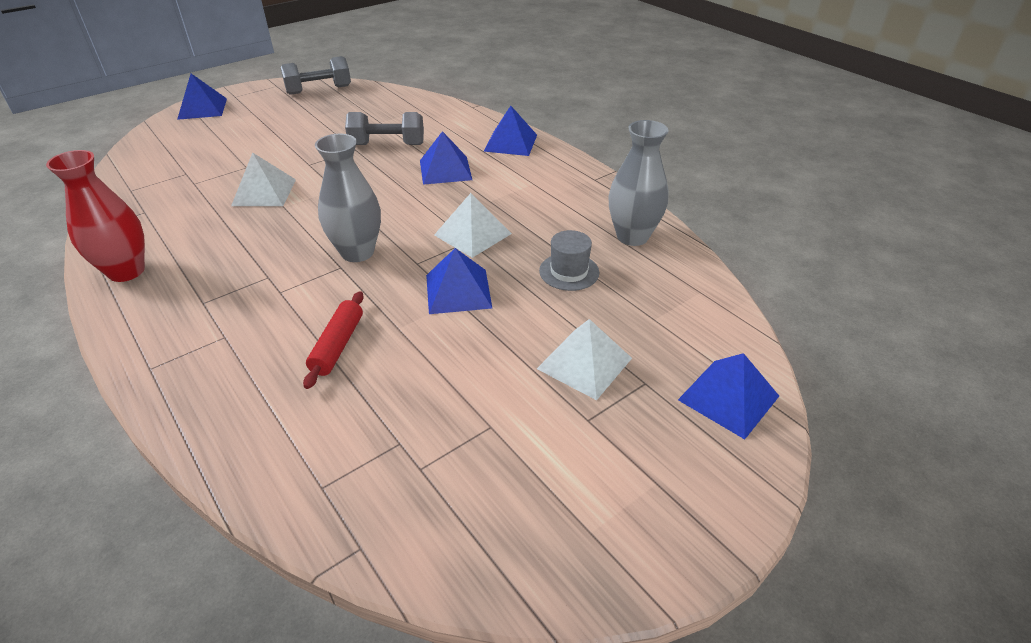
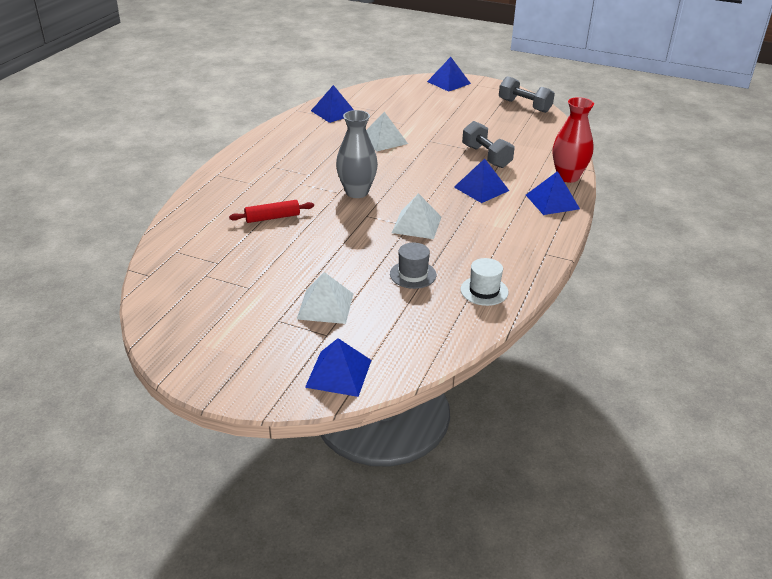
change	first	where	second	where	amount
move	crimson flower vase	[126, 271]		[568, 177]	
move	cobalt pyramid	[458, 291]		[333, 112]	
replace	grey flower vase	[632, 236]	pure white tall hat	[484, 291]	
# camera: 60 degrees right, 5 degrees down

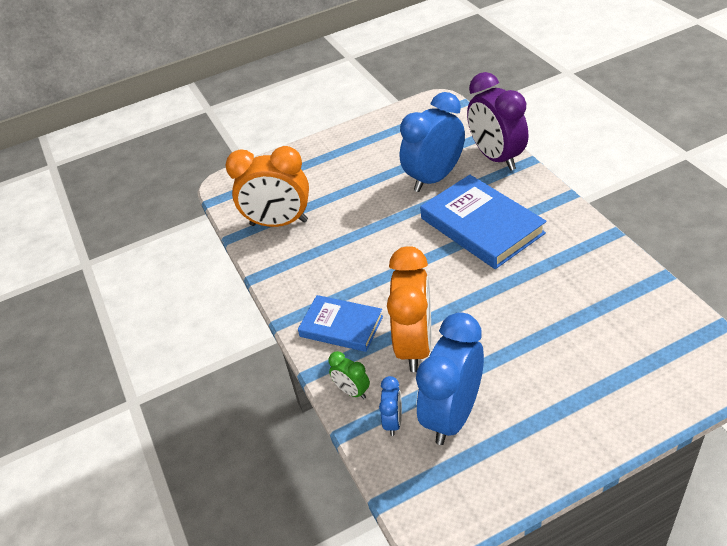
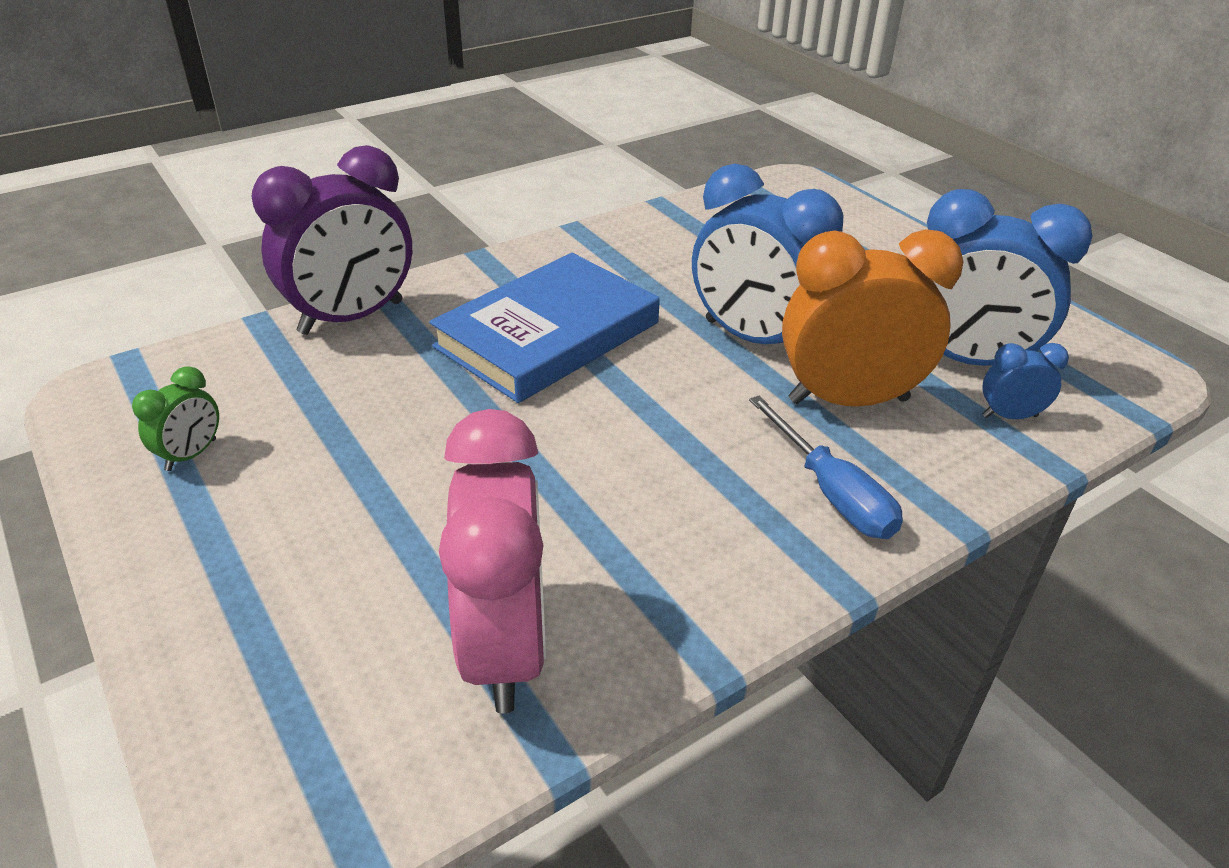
change	first	where	second	where	amount
move	leaf-green alarm clock	[352, 391]		[191, 455]	
move	cobalt alarm clock	[434, 178]		[753, 339]	
replace	cobalt hardcover	[341, 326]	cobalt flat screwdriver	[832, 493]	
recolor	bright orange alarm clock	[279, 223]	rose-pink alarm clock	[505, 647]	
# camera: 105 degrees left, 5 degrees down

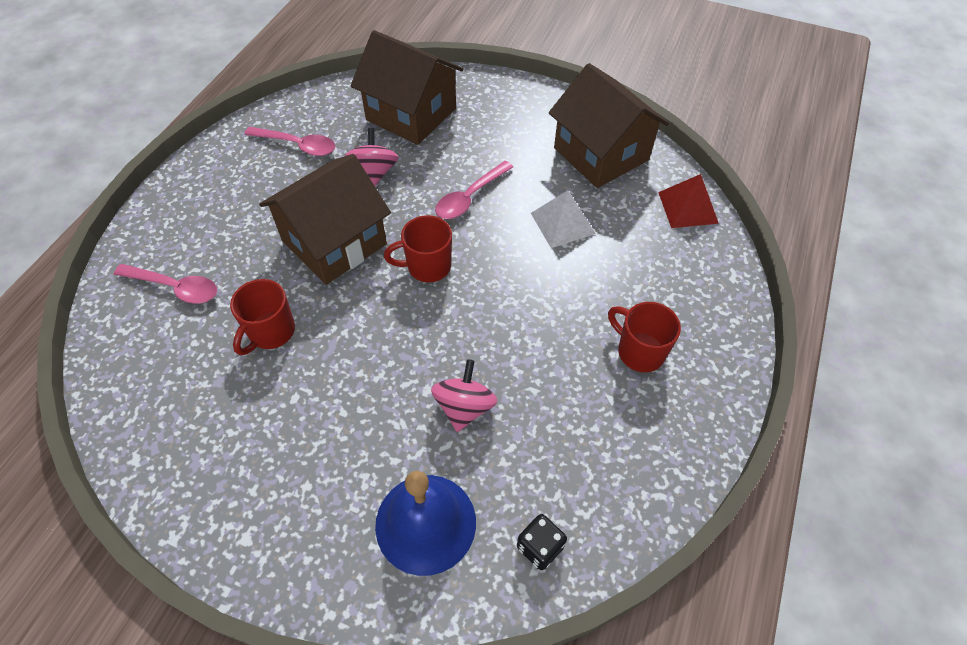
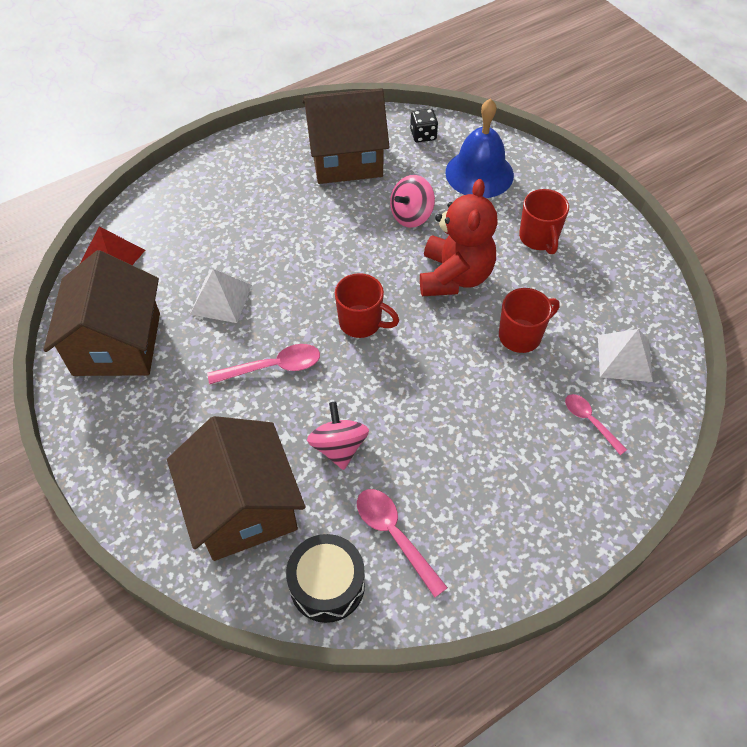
change	first	where	second	where	amount
insert			black drum	[327, 584]	
insert			crimson teddy	[454, 276]	
insert			pure white pyramid	[624, 358]	
move	russet toy house	[334, 242]		[346, 158]	
move	crimson coffee mug	[639, 351]		[539, 238]	
rotate	rose-pink whirligig	[374, 173]		[339, 447]	135 degrees clockwise
resize	rose-pink teaspoon	[175, 287]		[590, 421]	x0.67
# camera: 145 degrees left, 0 degrees up

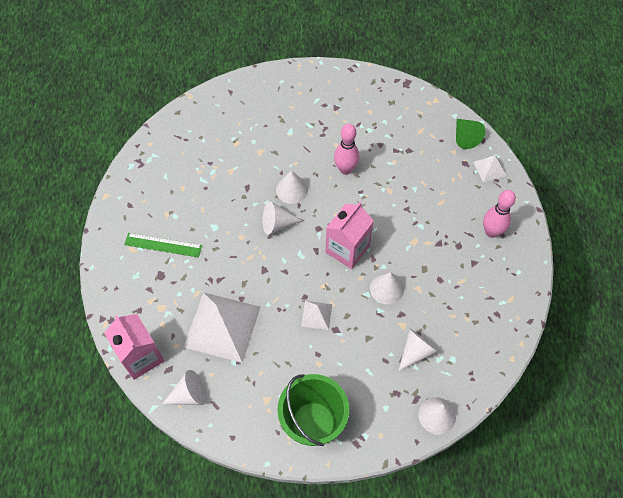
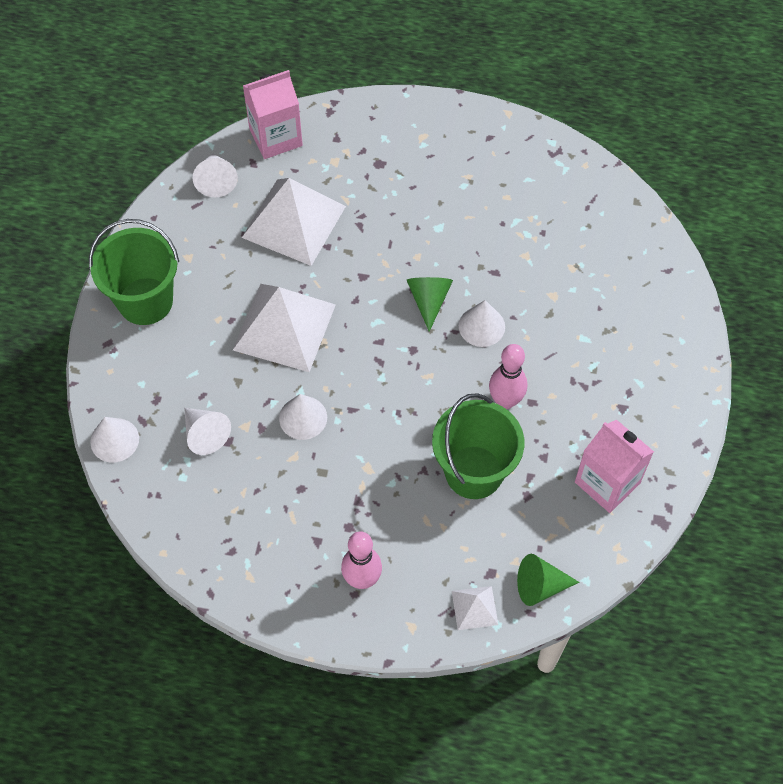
change	first	where	second	where	amount
delete	leaf-green measuring stick	[163, 245]			
insert			leaf-green bucket	[474, 472]	
move	rose-pink juice carton	[347, 249]		[607, 482]	
recolor	pure white cone shape	[277, 224]	leaf-green cone shape	[429, 300]	
resize	pure white pyramid	[316, 315]		[284, 327]	x2.18
# camera: 100 degrees right, 0 degrees up

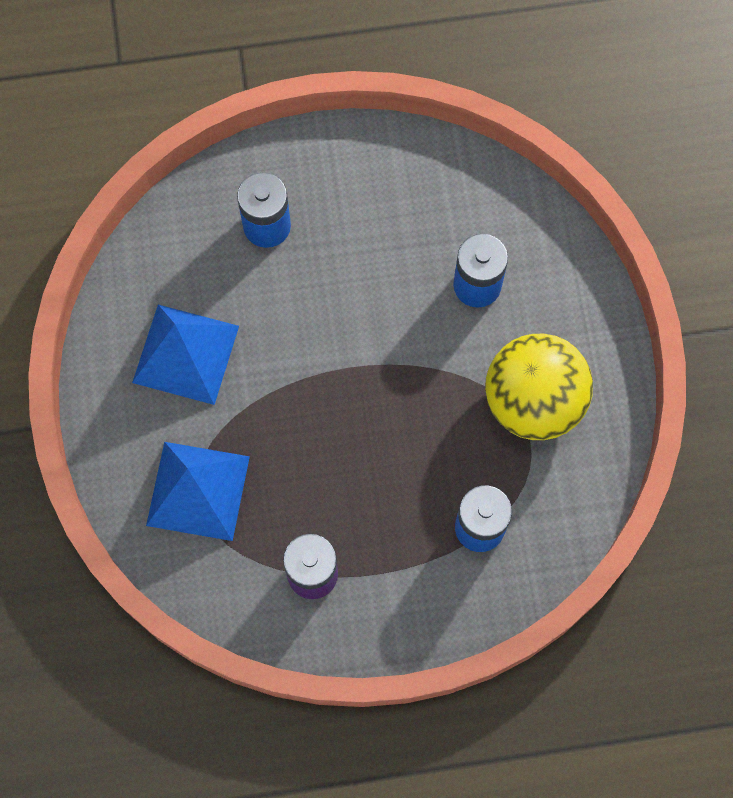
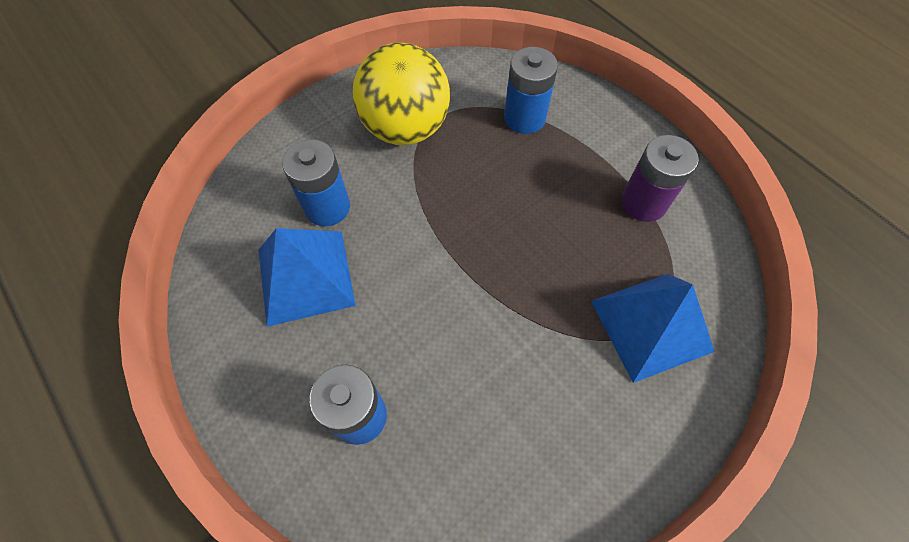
change	first	where	second	where	amount
move	cobalt pyramid	[185, 354]		[305, 277]	
# camera: 120 degrees left, 10 degrees down

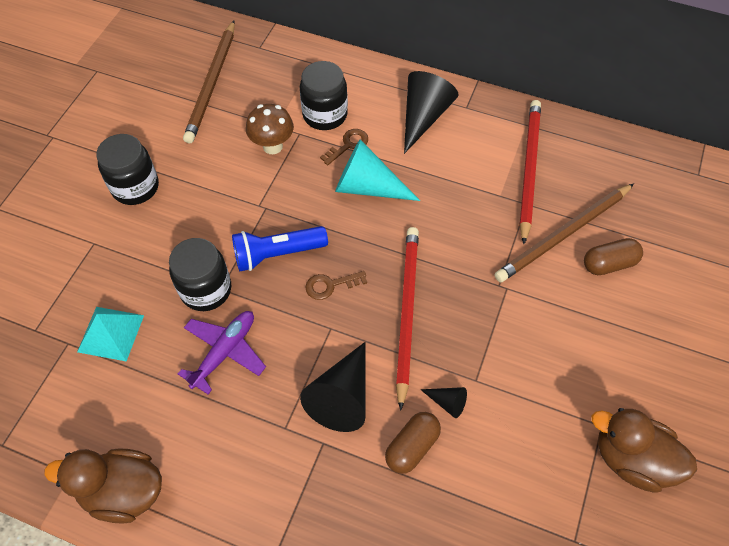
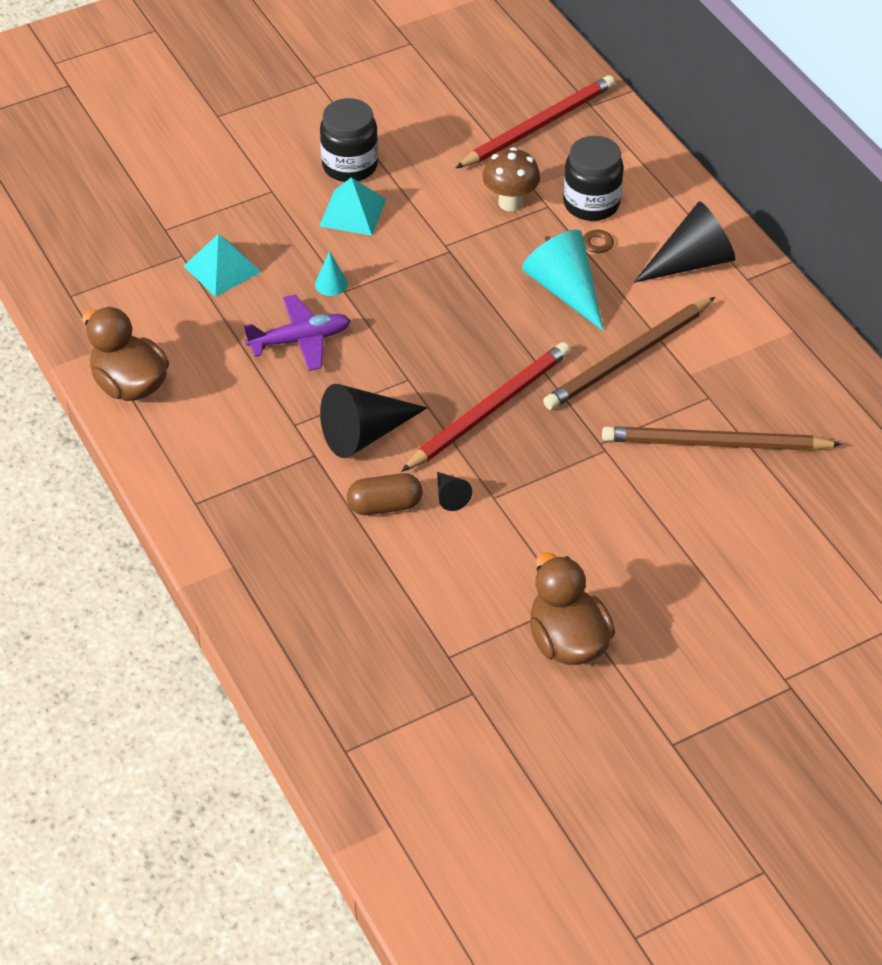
change	first	where	second	where	amount
delete	cobalt torch	[277, 254]			
delete	russet latchkey	[330, 285]			
delete	russet pill shape	[609, 264]			
insert			teal pyramid	[353, 212]	
move	russet lead pencil	[212, 84]		[628, 357]	
move	crimson lead pencil	[529, 169]		[538, 126]	
replace	black jam jar	[206, 290]	teal cone shape	[331, 284]	
# camera: 40 degrees right, 10 degrees down

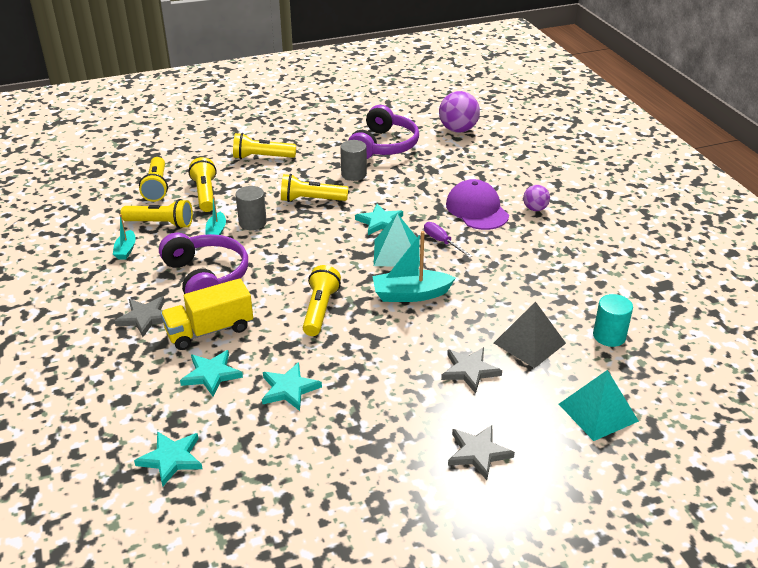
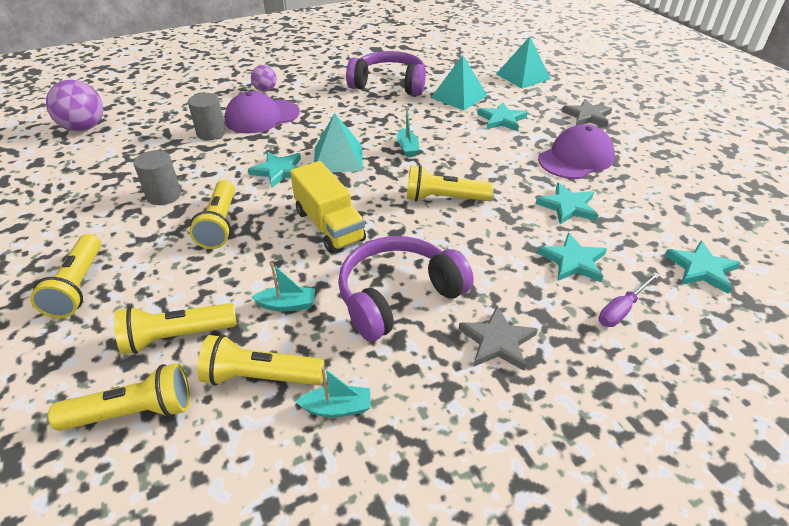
change	first	where	second	where	amount
delete	teal cylinder shape	[609, 336]			
insert			royal purple baseball cap	[576, 158]	
move	bright yellow truck	[209, 330]		[329, 225]	
move	grey cylinder shape	[252, 222]		[211, 133]	
move	royal purple headphones	[384, 146]		[389, 84]	
move	royal purple flat screwdriver	[442, 242]		[621, 309]	
recolor	grey five-pointed star	[469, 371]	teal five-pointed star	[502, 119]	
recolor	grey pyramid	[529, 343]	teal pyramid	[459, 96]	
rotate	bright yellow torch	[161, 223]		[260, 377]	90 degrees counterclockwise
resize	teal sailboat	[410, 294]		[407, 148]	x0.56
# camera: 95 degrees left, 5 degrees up

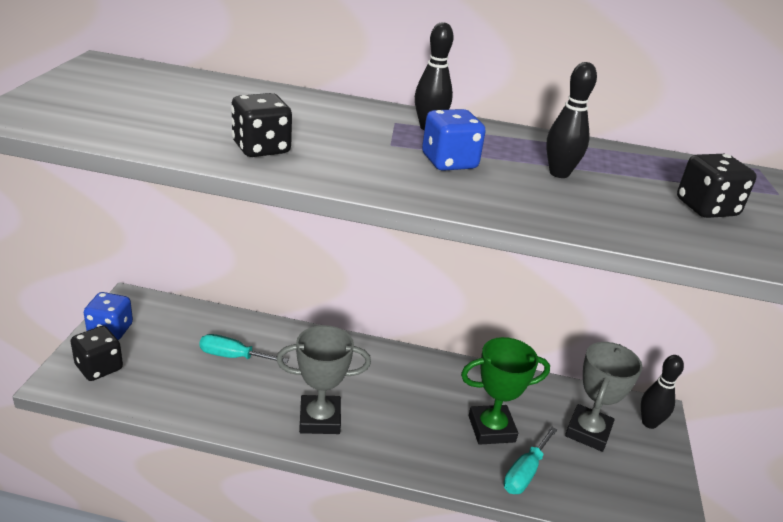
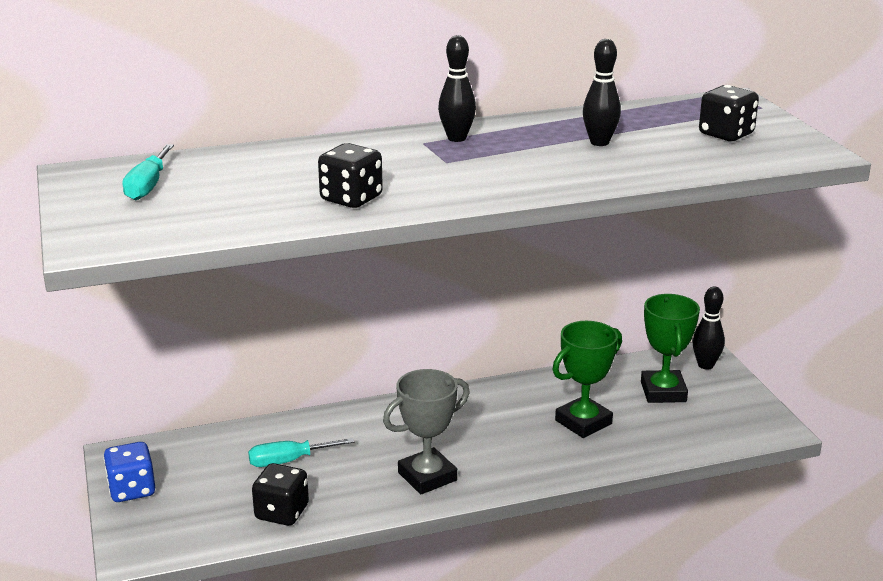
change	first	where	second	where	amount
delete	cobalt die	[449, 162]			
move	black die	[99, 367]		[282, 512]	
move	teal flat screwdriver	[525, 473]		[148, 186]	
recolor	grey prize cup	[588, 432]	leaf-green prize cup	[663, 392]	
# camera: 25 degrees left, 5 degrees down

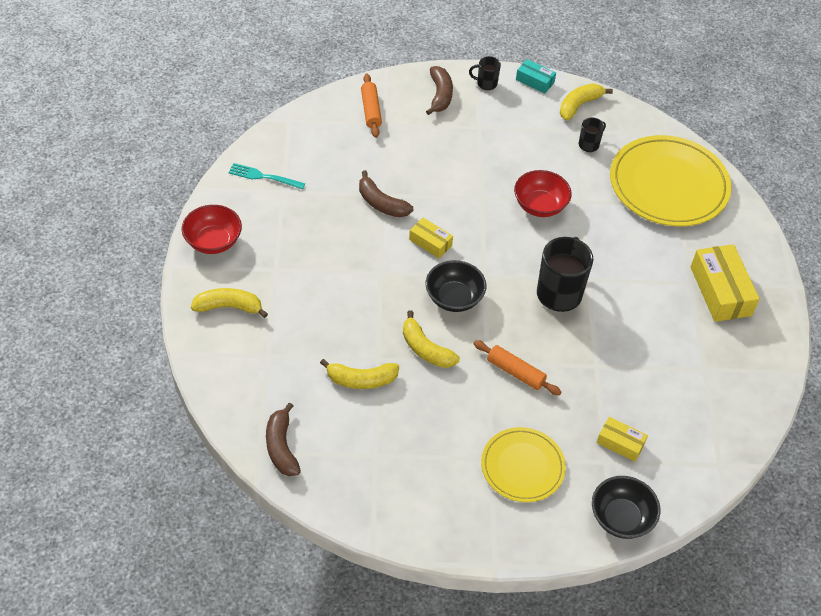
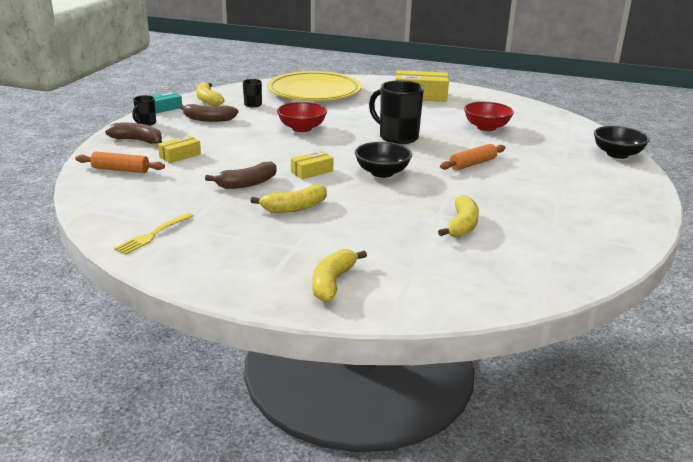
change	first	where	second	where	amount
delete	bright yellow flat dish	[522, 467]			
move	crimson serving bowl	[213, 241]		[486, 127]	
move	russet banana fruit	[281, 447]		[208, 119]	
move	bright yellow banana fruit	[425, 349]		[295, 207]	
move	bright yellow box	[620, 443]		[180, 155]	
recolor	teal fork	[263, 177]	bright yellow fork	[153, 235]	
# camera: 70 degrees left, 25 degrees down

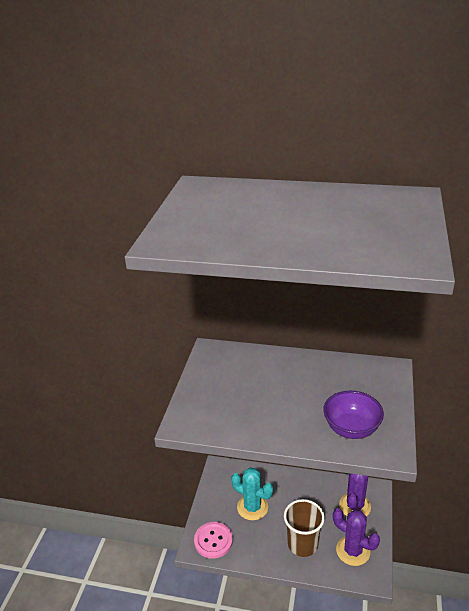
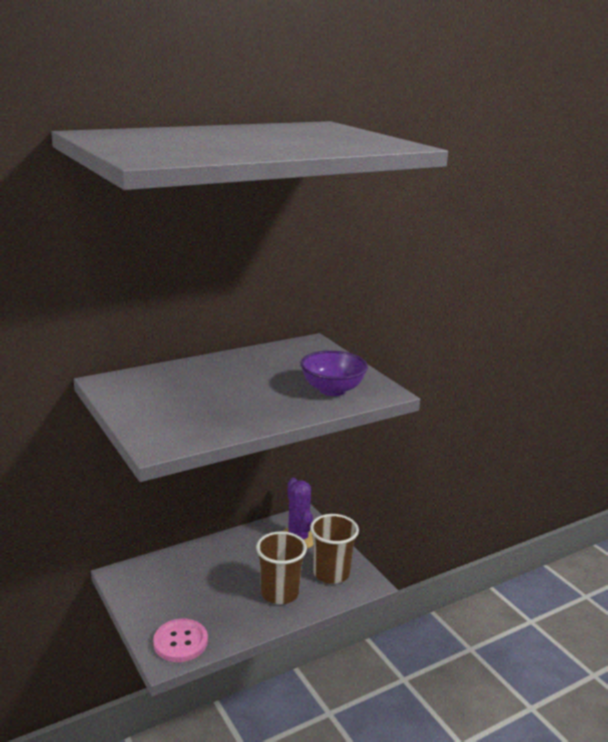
change	first	where	second	where	amount
delete	teal prickly plant	[252, 507]			
replace	royal purple prickly plant	[353, 551]	russet beaker	[331, 573]	
# camera: 45 degrees left, 10 degrees down

